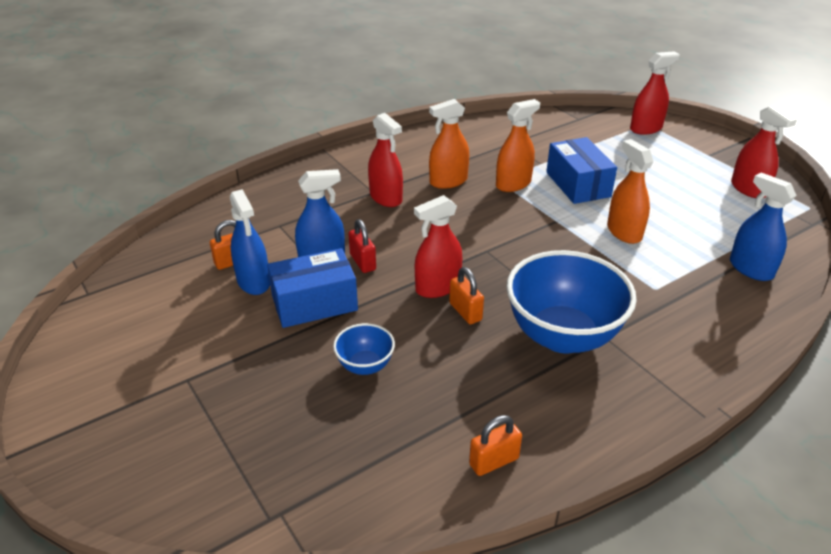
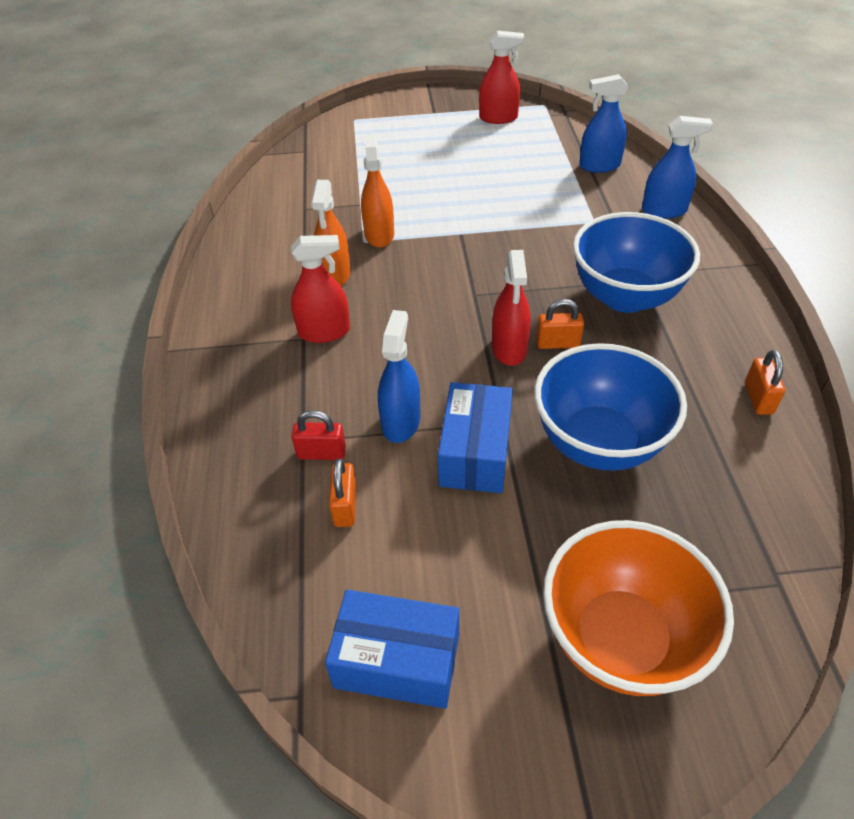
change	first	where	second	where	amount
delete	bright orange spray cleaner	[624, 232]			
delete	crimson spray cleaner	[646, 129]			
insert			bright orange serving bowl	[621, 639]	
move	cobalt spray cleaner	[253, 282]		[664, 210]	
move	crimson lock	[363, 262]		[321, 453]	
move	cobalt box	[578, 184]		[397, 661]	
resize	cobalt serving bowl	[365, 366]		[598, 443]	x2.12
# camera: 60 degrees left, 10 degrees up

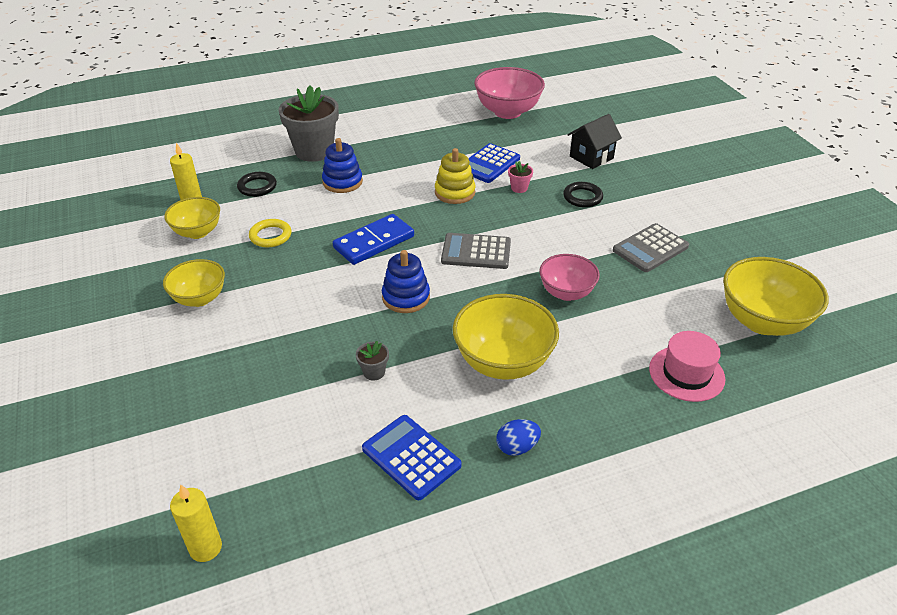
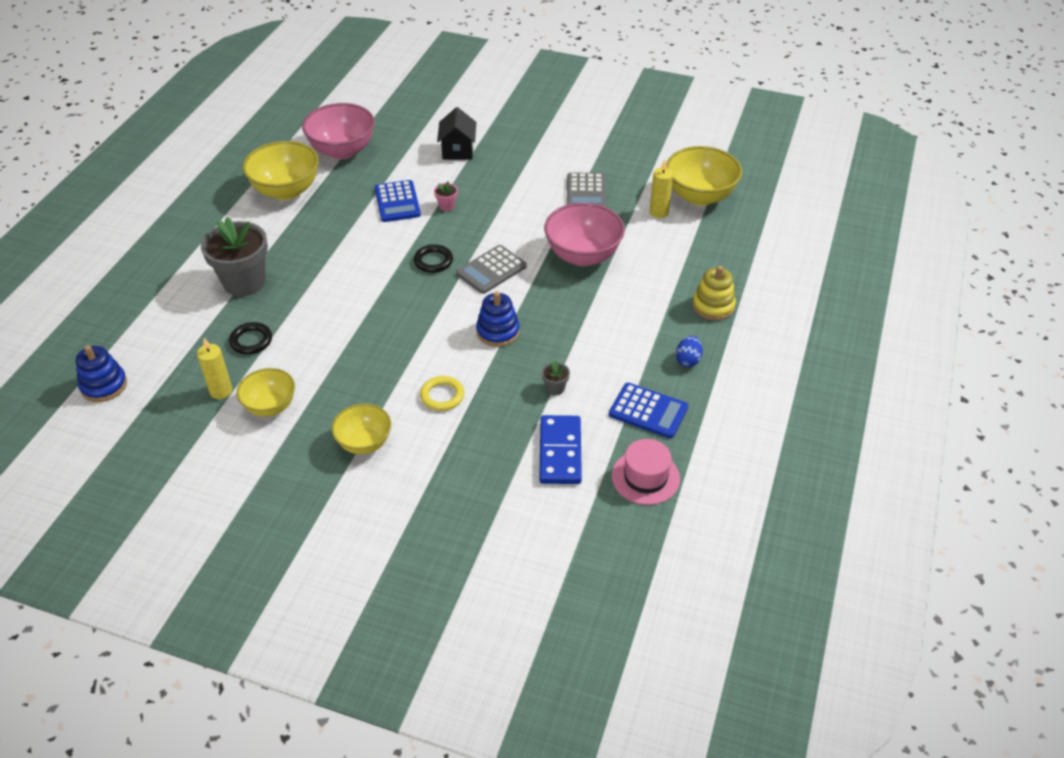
change	first	where	second	where	amount
move	bright yellow wax candle	[205, 548]		[658, 212]	
move	bright yellow torus	[270, 236]		[442, 396]	
move	cobalt stacking toy	[342, 182]		[104, 385]	
move	cobalt domino tile	[374, 242]		[560, 452]	
move	bright yellow stacking toy	[455, 192]		[713, 306]	
move	bright yellow serving bowl	[503, 362]		[286, 190]	
move	black torus	[582, 197]		[433, 261]	
move	rose-pink tall hat	[686, 373]		[645, 477]	
rotate	cobalt calculator	[411, 457]		[648, 411]	150 degrees counterclockwise
resize	rose-pink serving bowl	[566, 293]		[583, 256]	x1.59
# camera: 50 degrees left, 5 degrees up

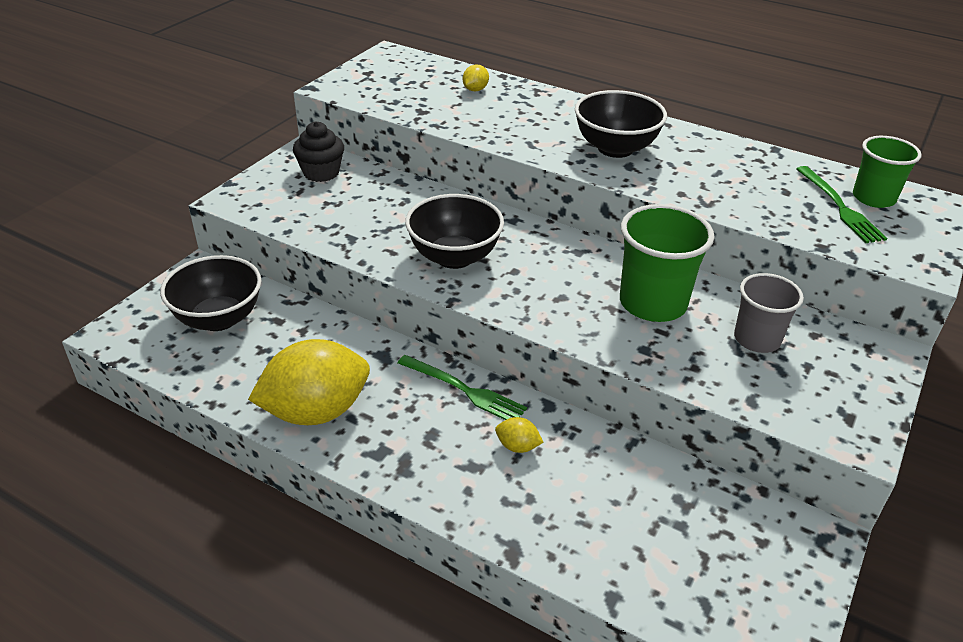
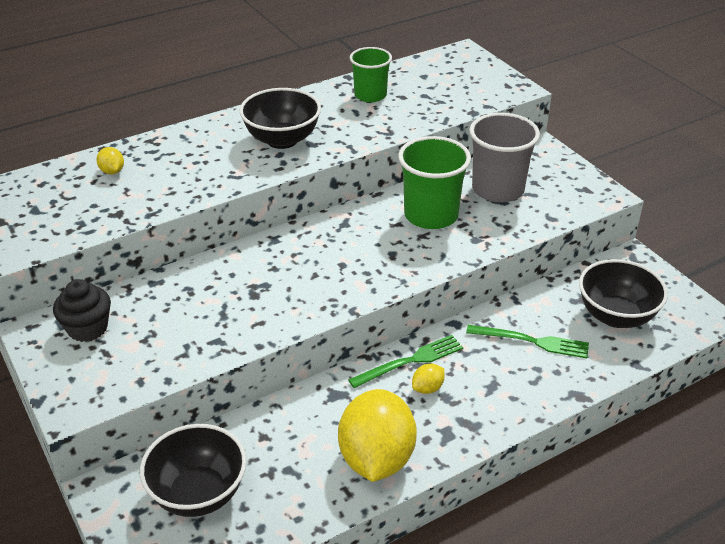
change	first	where	second	where	amount
move	black serving bowl	[454, 257]		[616, 316]	
move	bright yellow lemon	[517, 446]		[427, 388]	
move	leaf-green fork	[839, 207]		[532, 341]	
move	leaf-green beaker	[873, 198]		[370, 95]	
resize	grey beaker	[757, 339]		[498, 189]	x1.53
# camera: 60 degrees left, 0 degrees up

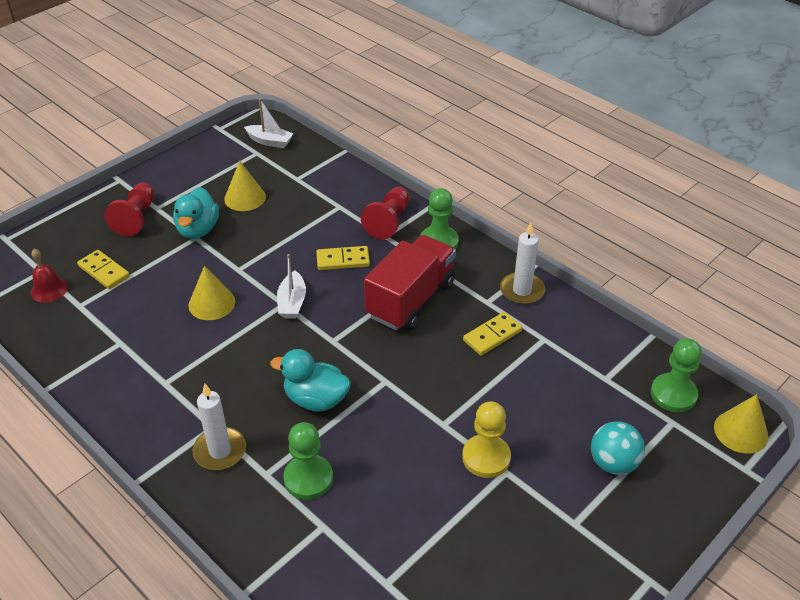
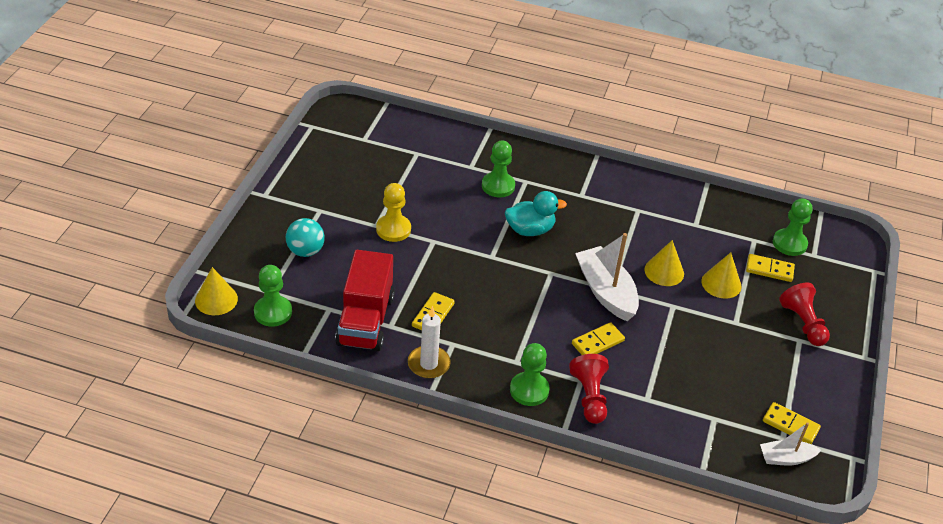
change	first	where	second	where	amount
delete	teal duck	[198, 229]			
delete	pure white wax candle	[220, 451]			
insert			bright yellow domino tile	[790, 425]	
move	bright yellow cone shape	[245, 198]		[721, 283]	
move	crimson truck	[411, 300]		[365, 321]	
replace	crimson bell	[49, 289]	leaf-green chess pawn	[789, 243]	
resize	pure white sailboat	[292, 302]		[606, 292]	x1.76
# camera: 150 degrees right, 0 degrees up

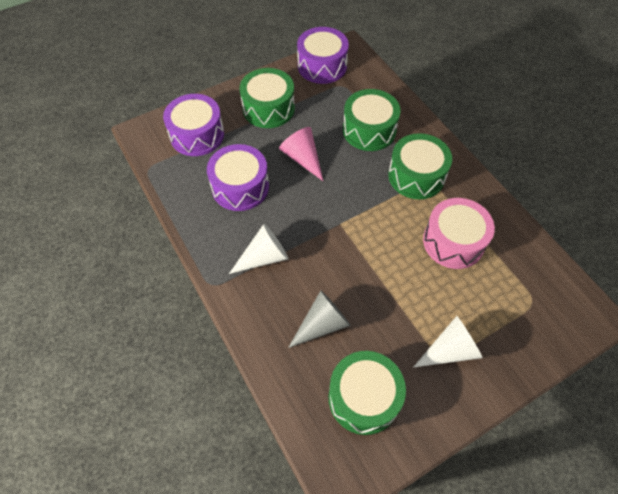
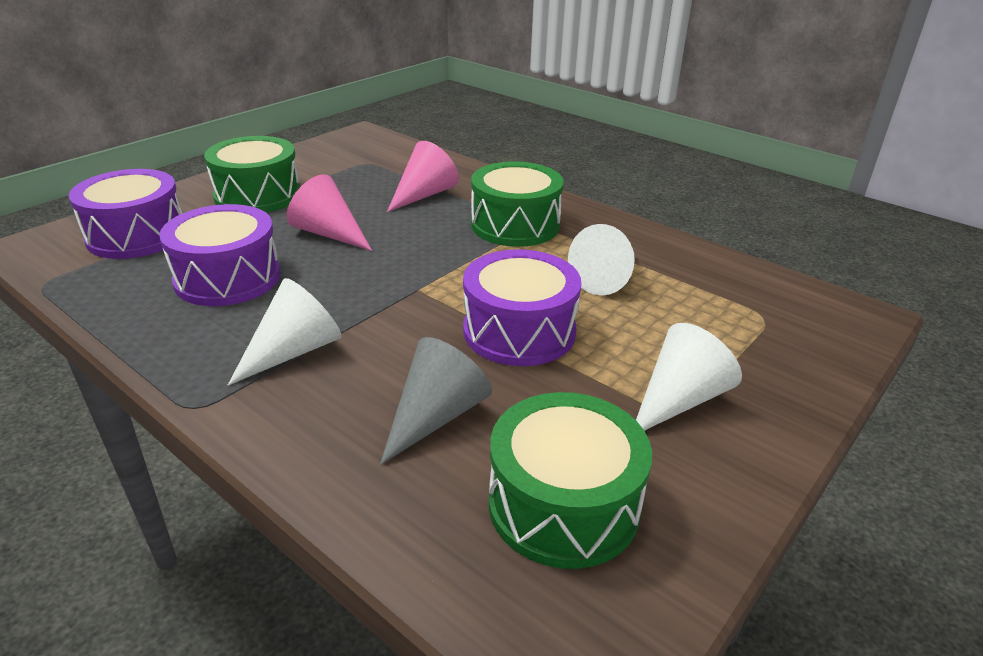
change	first	where	second	where	amount
move	royal purple drum	[322, 66]		[519, 331]	
replace	leaf-green drum	[369, 130]	rose-pink cone shape	[424, 195]	
replace	rose-pink drum	[453, 242]	pure white cone shape	[607, 278]	
# camera: 20 degrees left, 25 degrees down

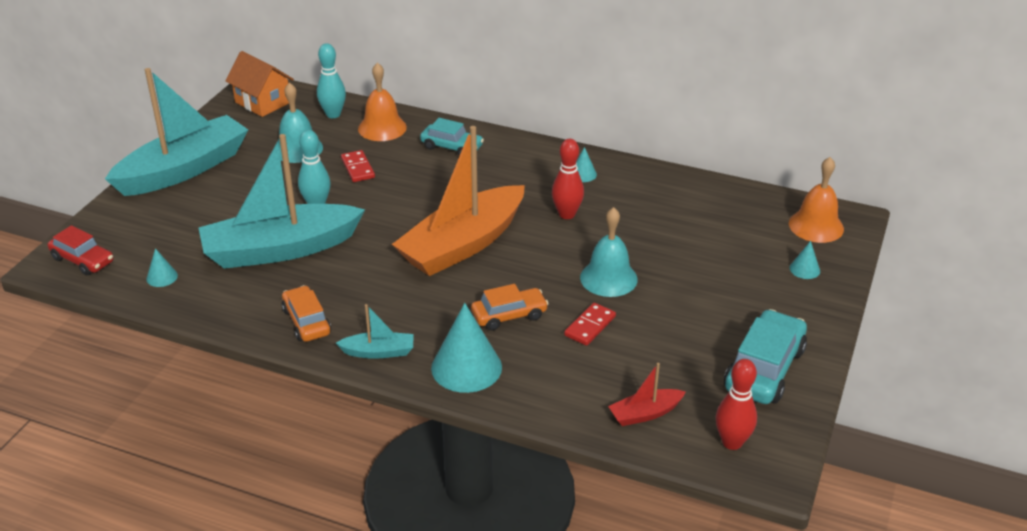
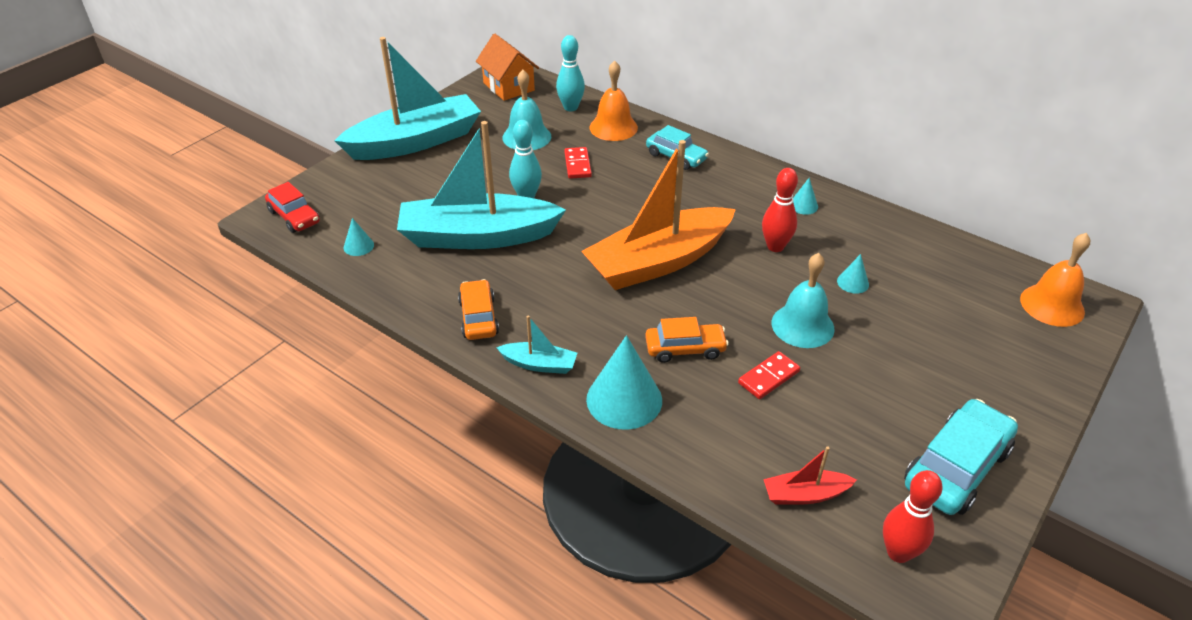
change	first	where	second	where	amount
move	teal cone shape	[804, 269]		[853, 282]	
# camera: 15 degrees right, 5 degrees up

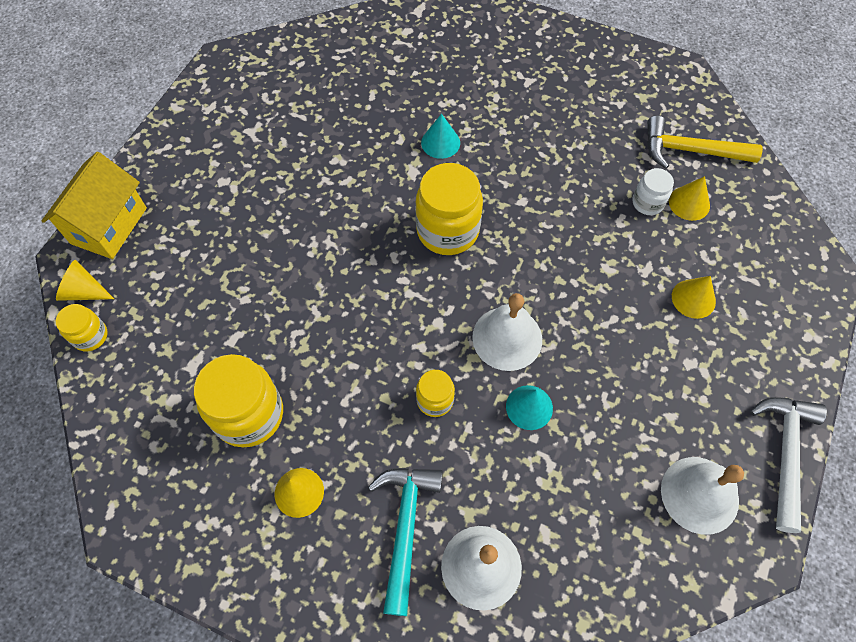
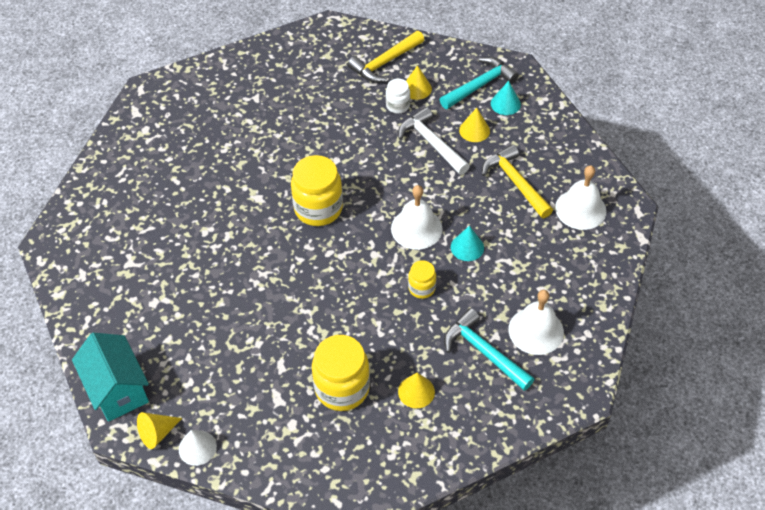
change	first	where	second	where	amount
insert			teal hammer	[479, 85]	
insert			bright yellow hammer	[515, 183]	
move	teal cone shape	[440, 142]		[505, 104]	
move	pure white hammer	[785, 454]		[431, 143]	
replace	bright yellow jam jar	[90, 336]	pure white cone shape	[197, 447]	
recolor	bright yellow toy house	[109, 226]	teal toy house	[118, 390]	
# camera: 50 degrees left, 10 degrees down

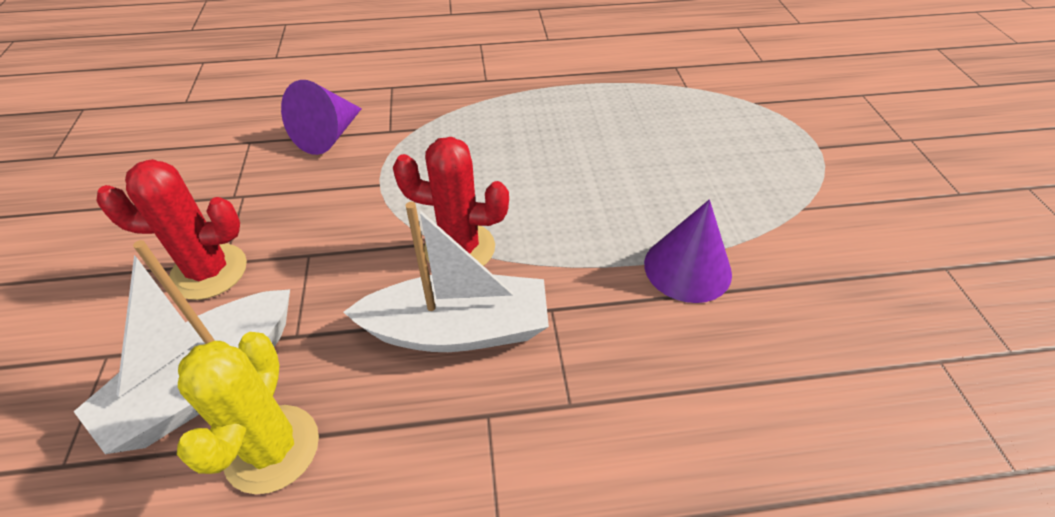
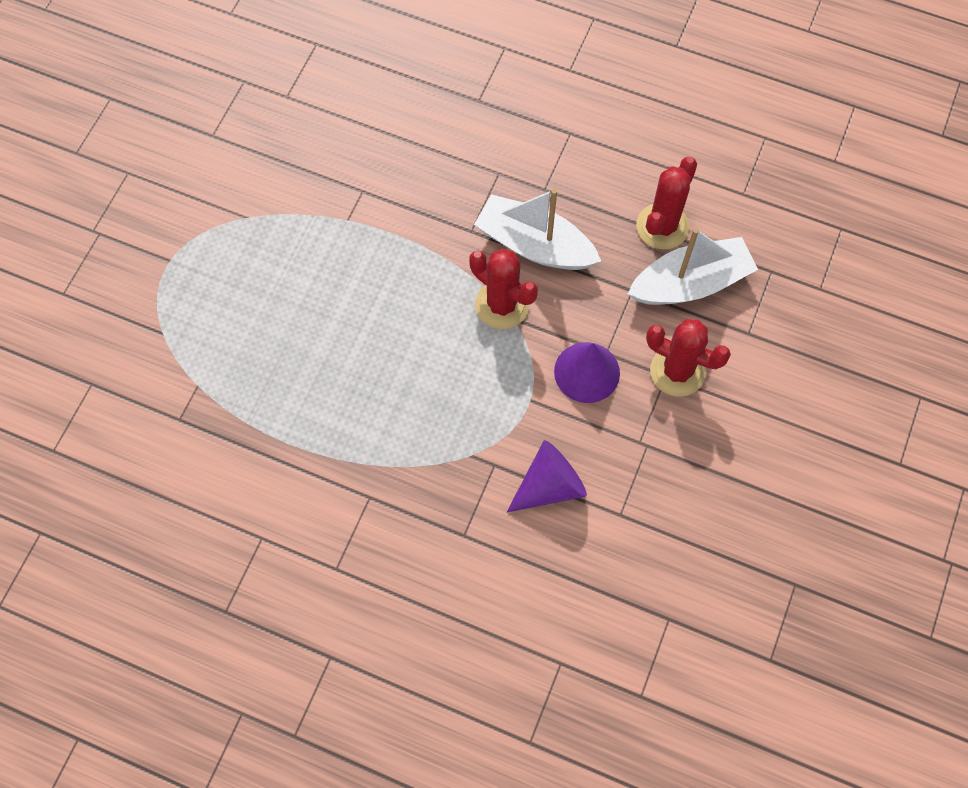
change	first	where	second	where	amount
move	royal purple cone shape	[687, 268]		[587, 372]	
recolor	bright yellow prickly plant	[272, 448]	crimson prickly plant	[662, 226]	
# camera: 150 degrees left, 20 degrees up

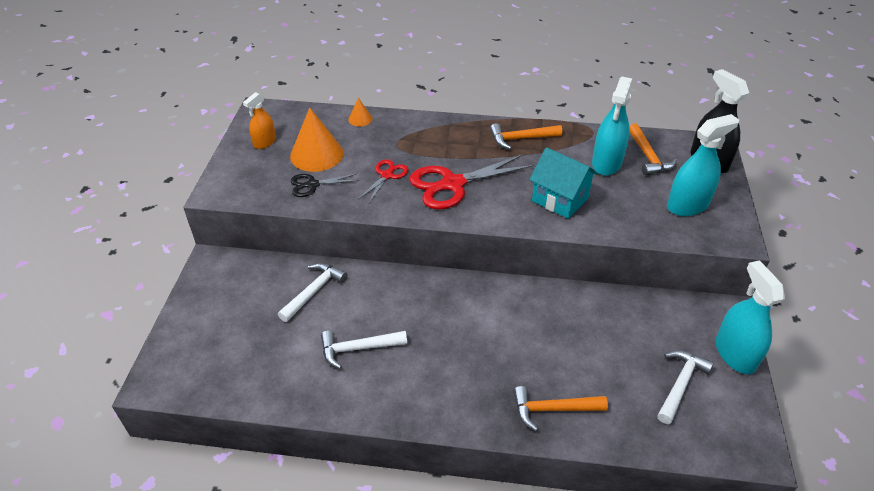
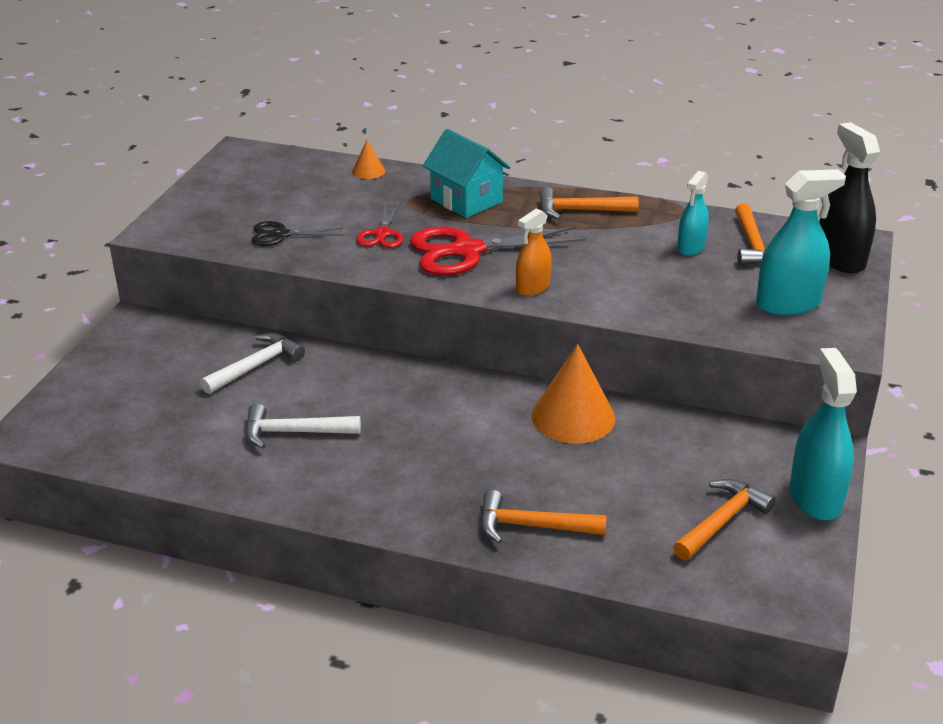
change	first	where	second	where	amount
move	bright orange spray cleaner	[265, 142]		[533, 287]	
move	bright orange cone shape	[316, 154]		[573, 417]	
move	teal toy house	[560, 199]		[466, 200]	
recolor	pure white hammer	[680, 384]	bright orange hammer	[722, 521]	
rotate	crimson scissors	[387, 175]		[382, 234]	150 degrees clockwise
resize	teal spray cleaner	[606, 163]		[691, 247]	x0.61
# camera: 10 degrees right, 10 degrees down

